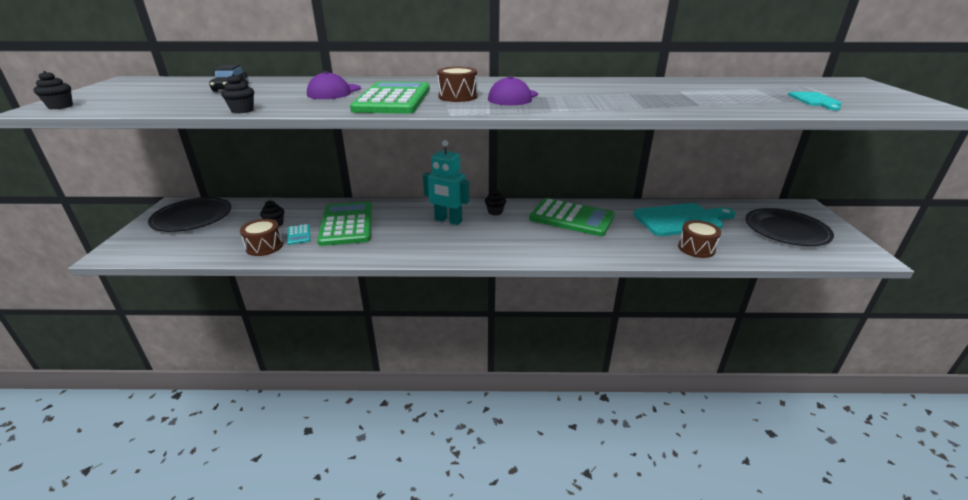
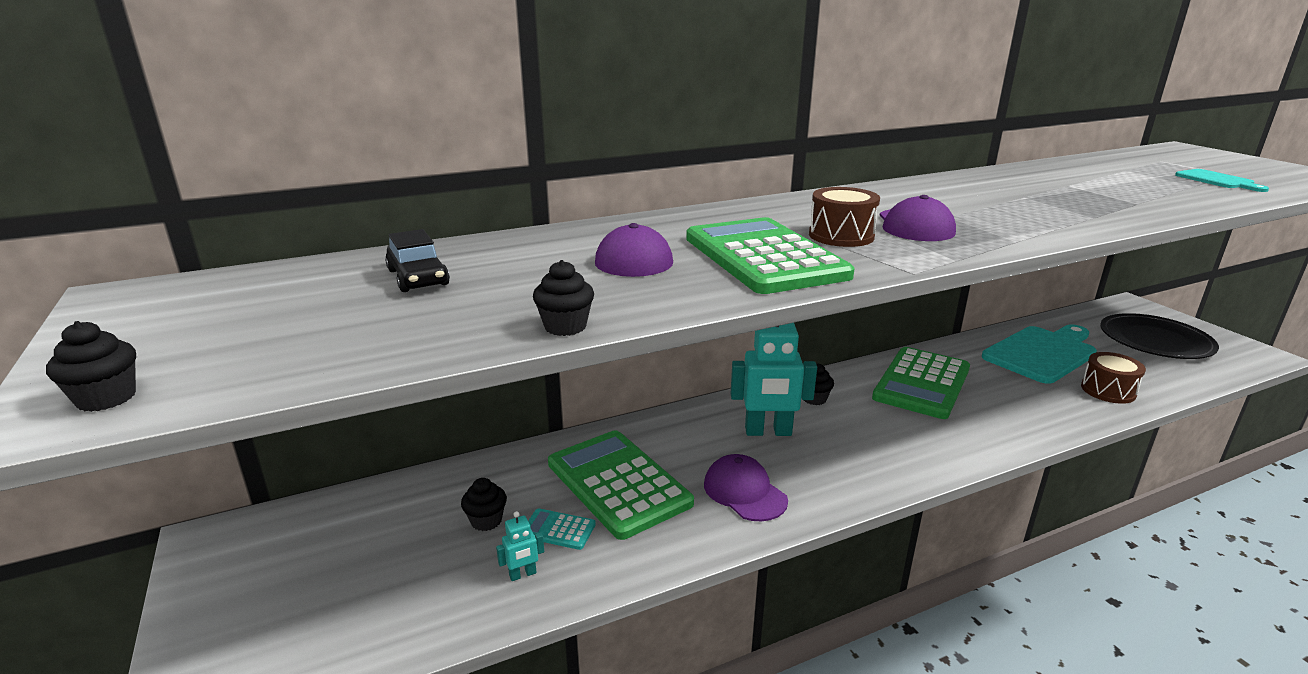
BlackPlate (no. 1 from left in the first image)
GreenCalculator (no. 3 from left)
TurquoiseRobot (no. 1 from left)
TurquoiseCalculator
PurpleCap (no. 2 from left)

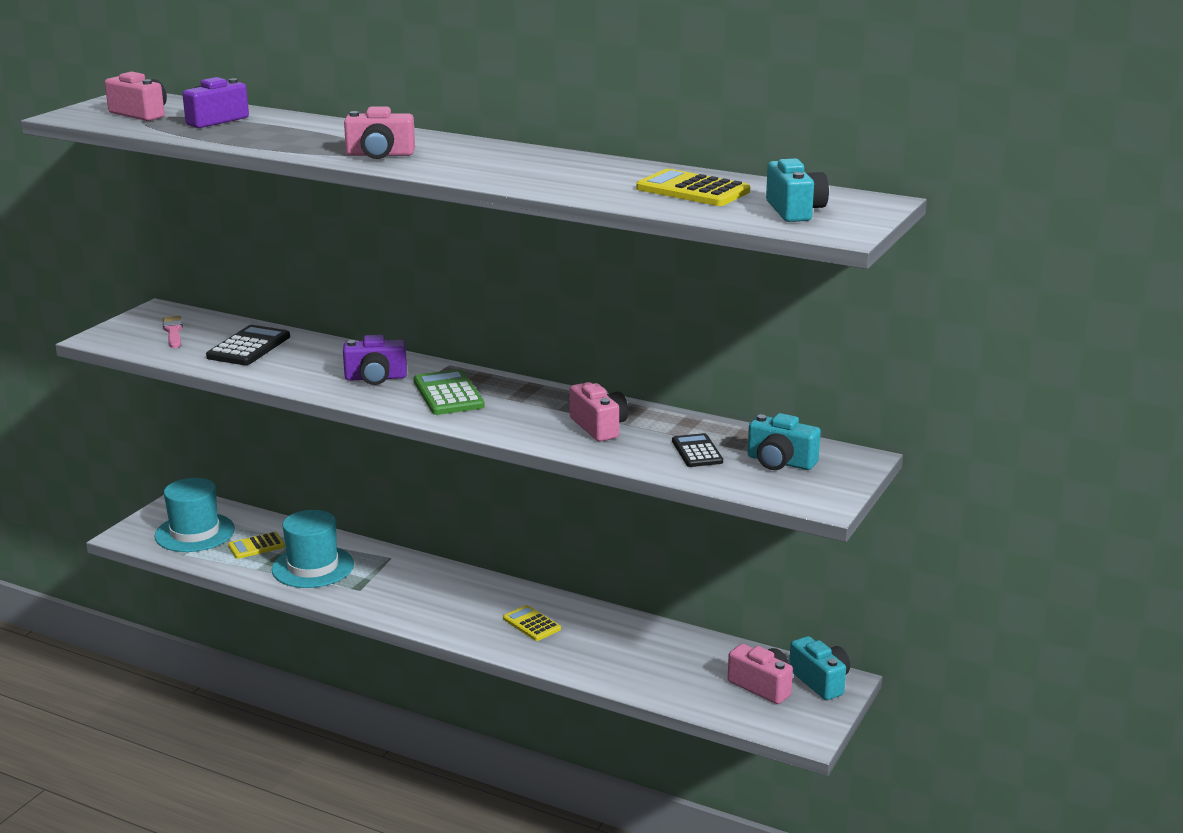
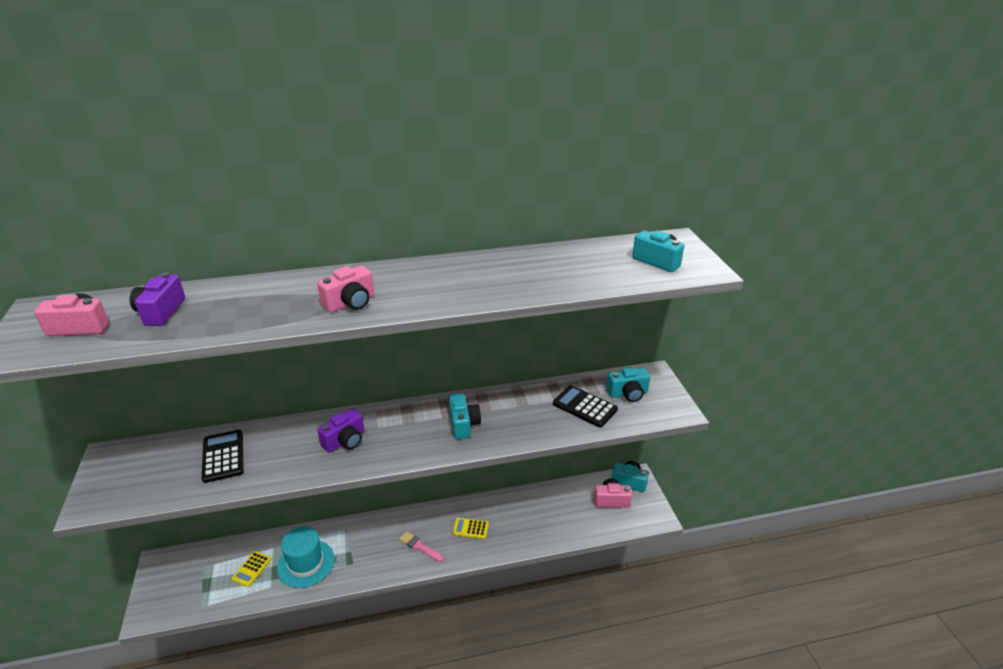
YellowCalculator (no. 3 from left in the first image)
PinkBrush
GreenCalculator
PinkCamera (no. 3 from left in the first image)
BlackCalculator (no. 2 from left)
TurquoiseHat (no. 1 from left in the first image)
TurquoiseCamera (no. 1 from left)

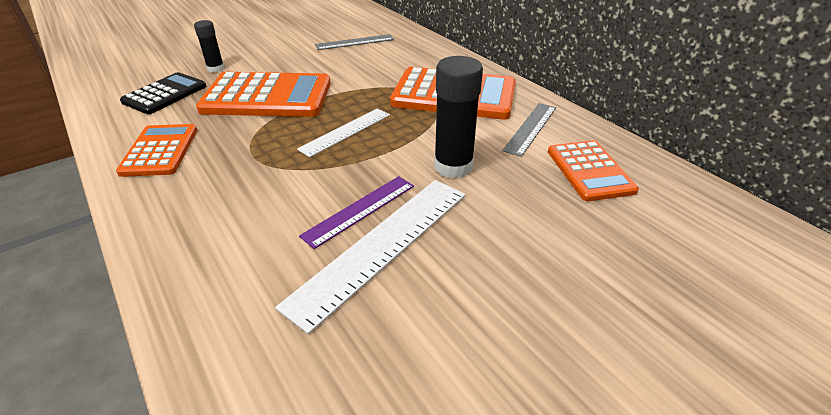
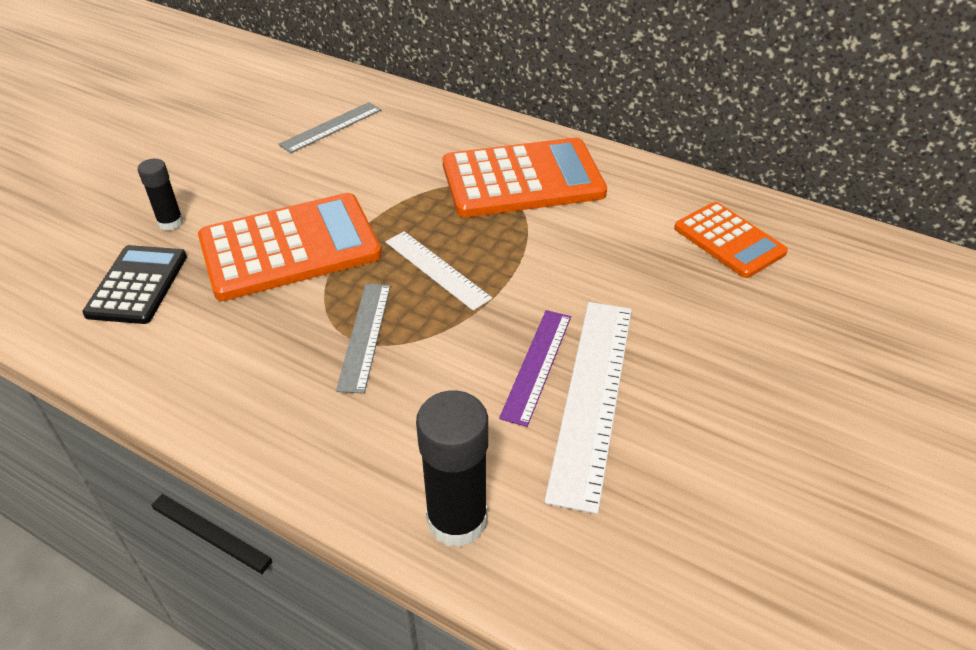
BlackGlueStick (no. 2 from left)
GreyRuler (no. 2 from left)
WhiteRuler (no. 1 from left)
OrangeCalculator (no. 1 from left in the first image)

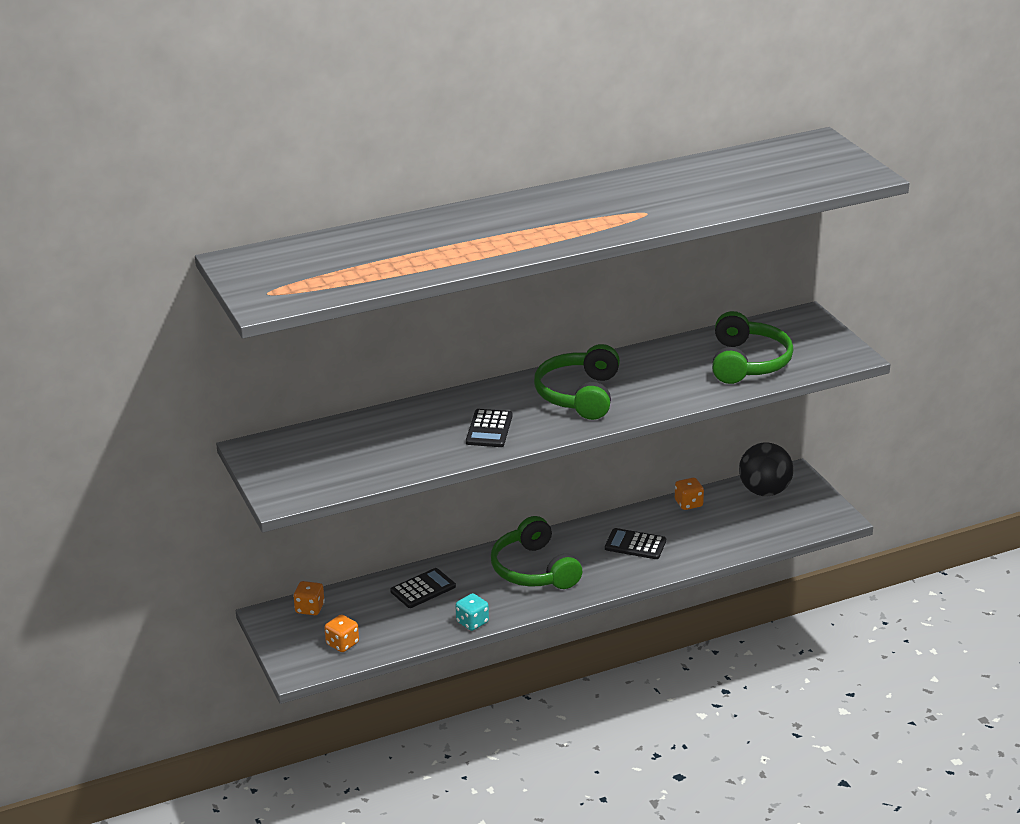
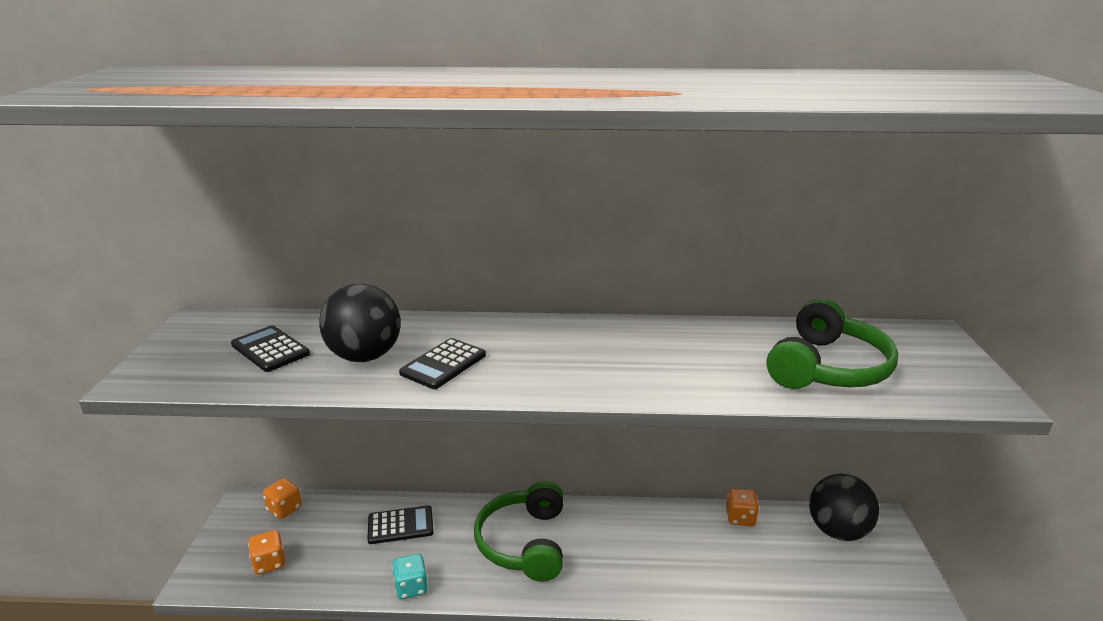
GreenHeadphones (no. 2 from left in the first image)
BlackCalculator (no. 1 from left)
BlackBall (no. 1 from left)

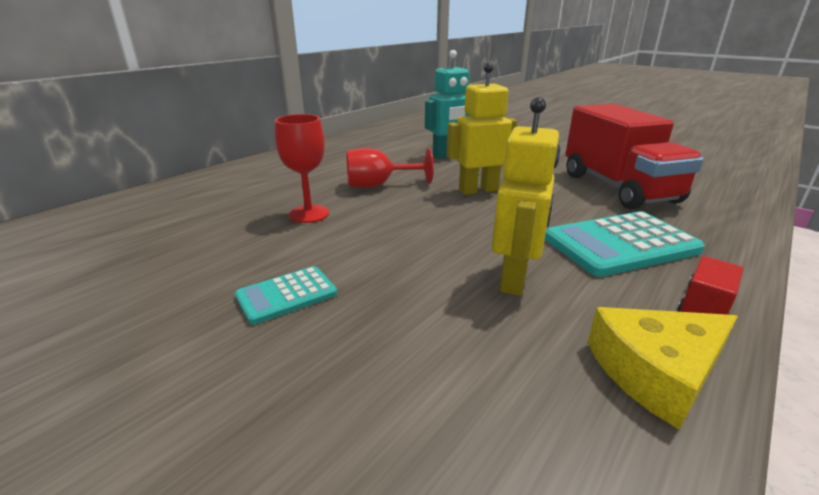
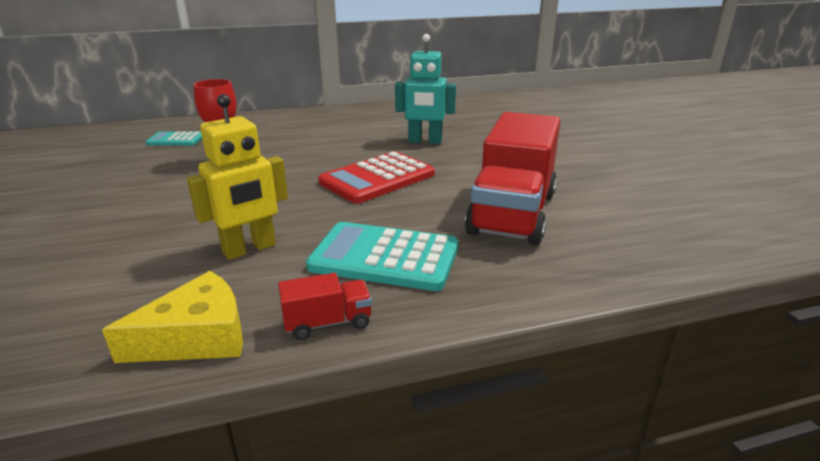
RedCalculator
RedGoblet (no. 2 from left in the first image)
TurquoiseCalculator (no. 1 from left)
YellowCheese

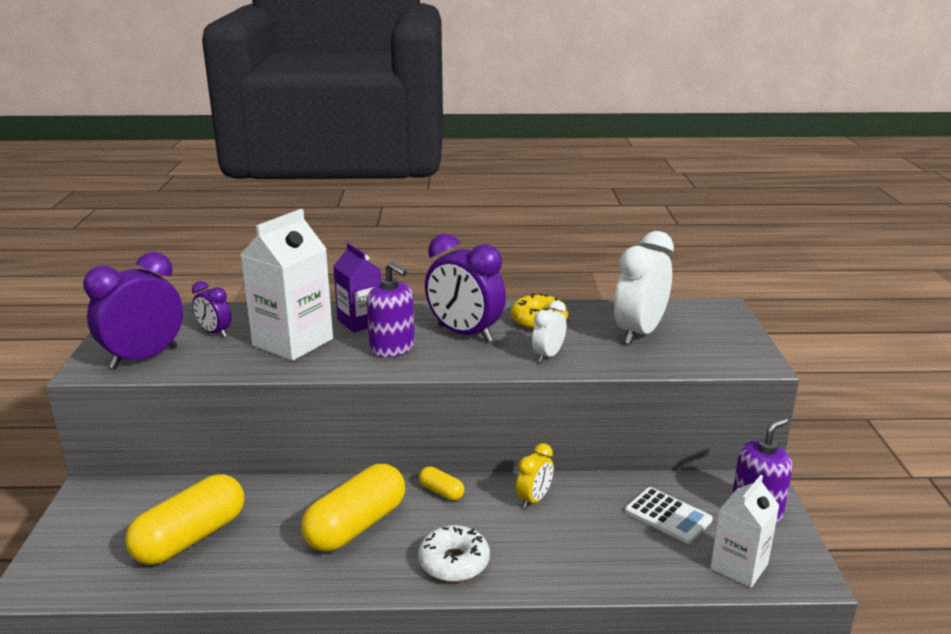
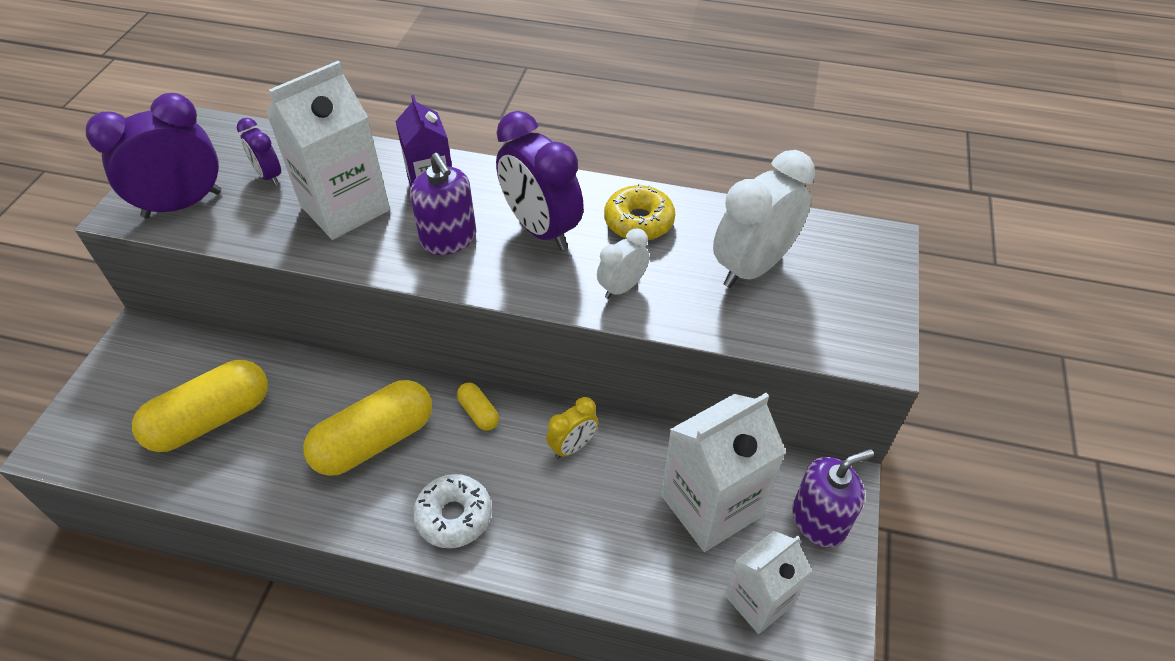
WhiteCarton (no. 2 from left)

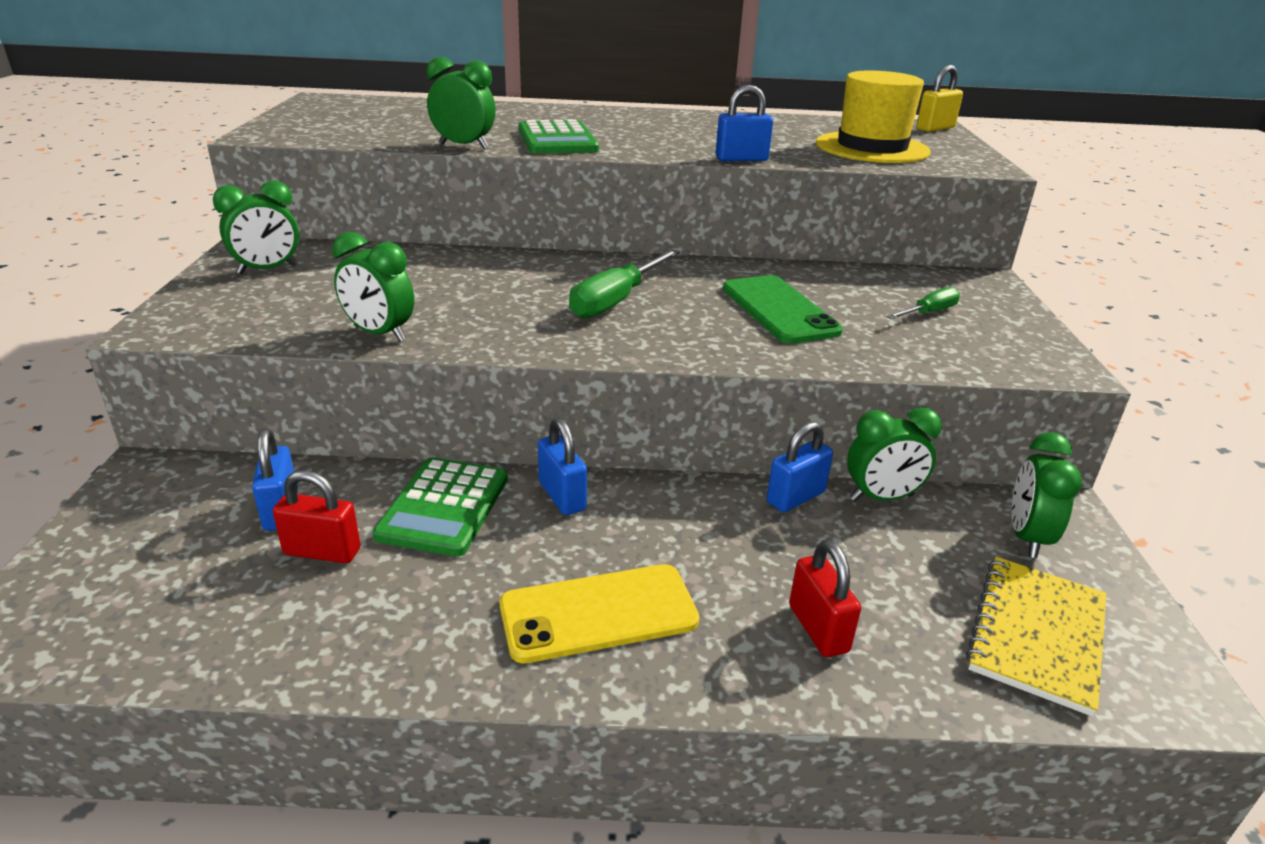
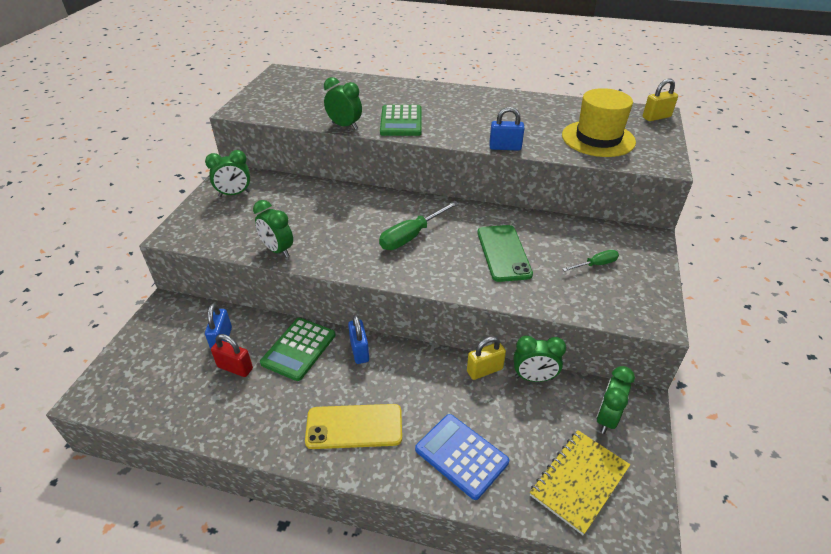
YellowPadlock (no. 1 from left)
BlueCalculator

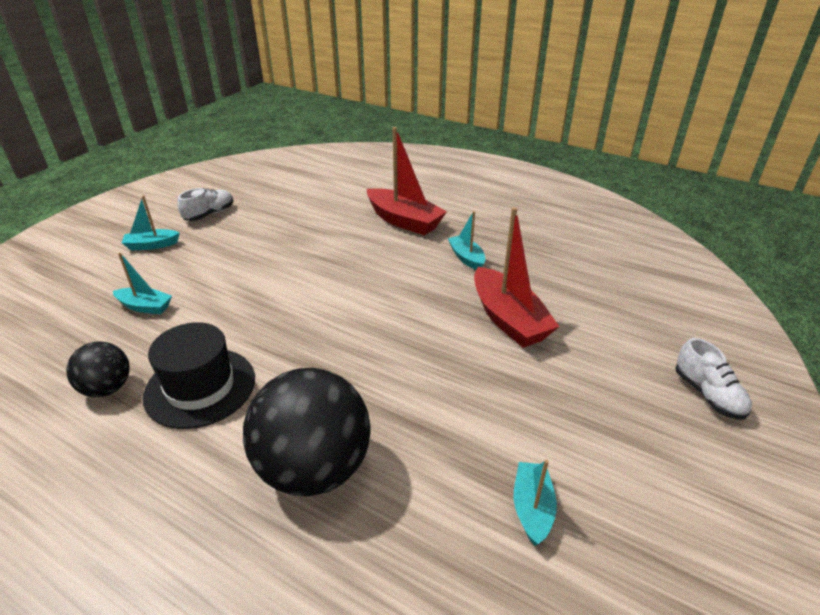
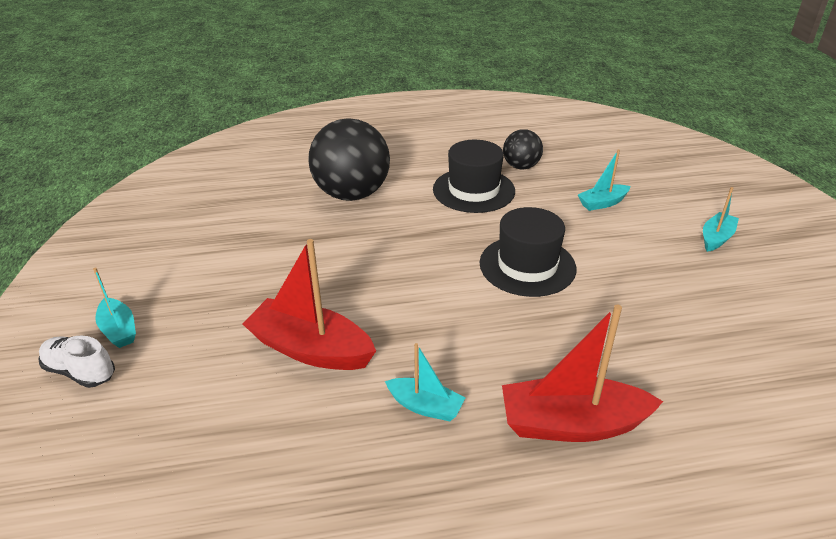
WhiteShoe (no. 1 from left in the first image)
TurquoiseBoat (no. 1 from left)
BlackHat (no. 2 from left)

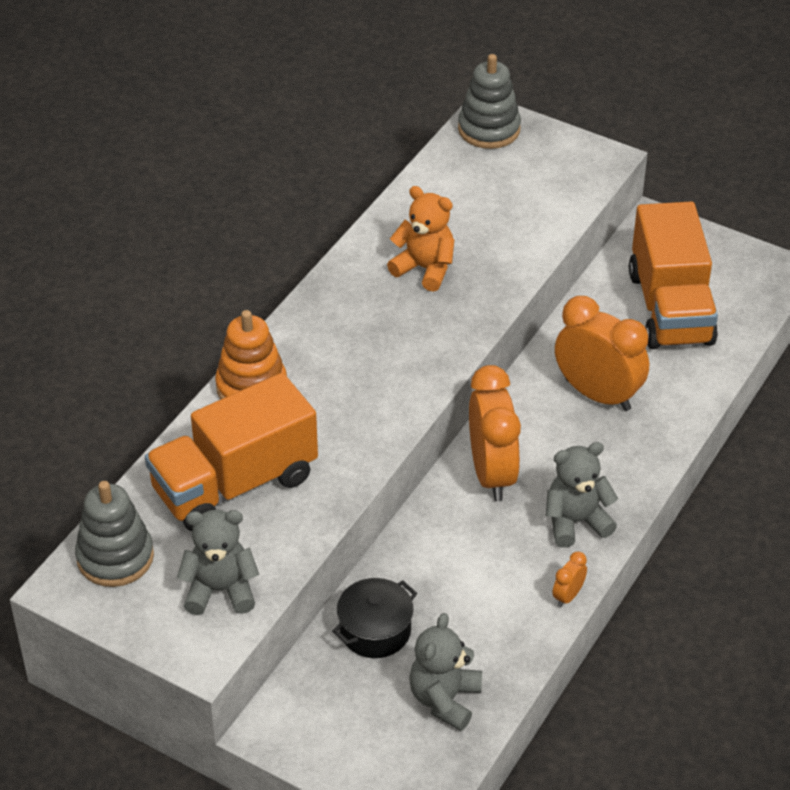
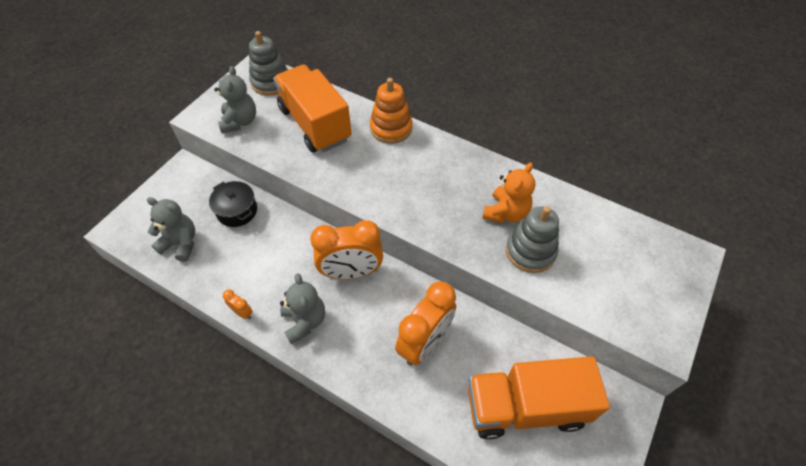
GreyStackingToy (no. 2 from left)

